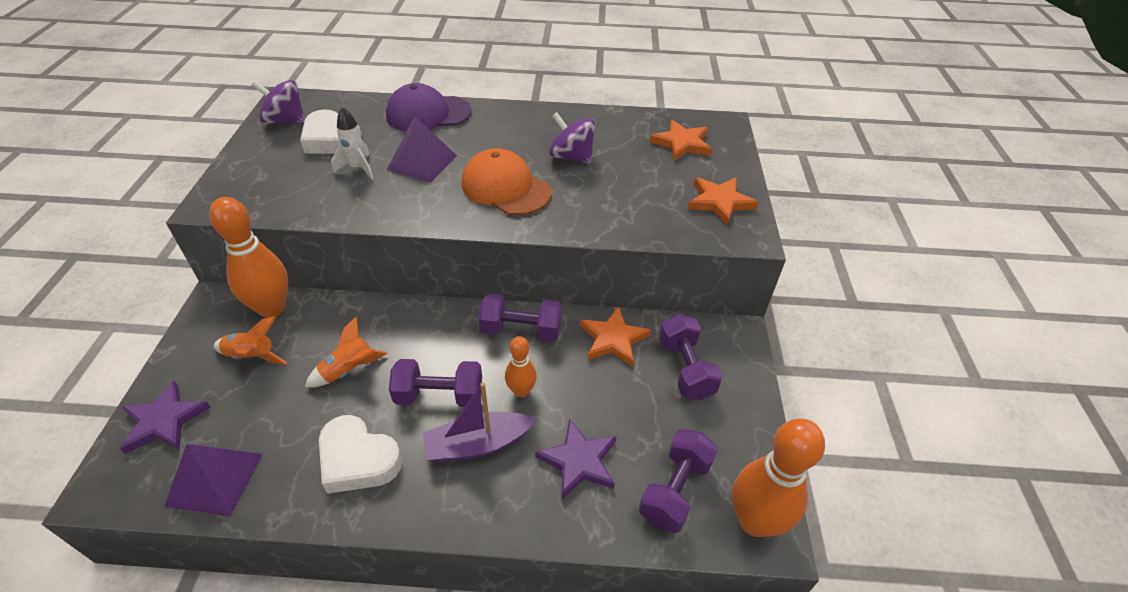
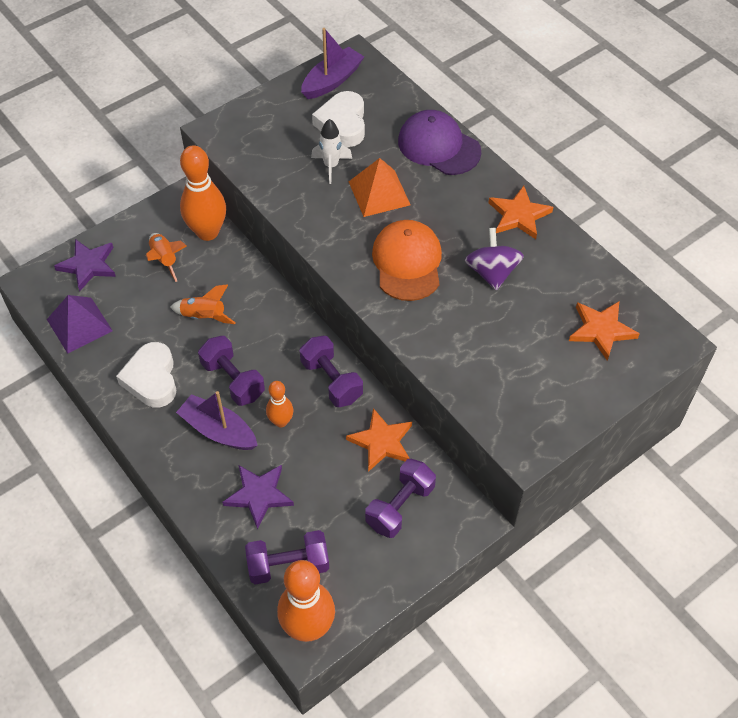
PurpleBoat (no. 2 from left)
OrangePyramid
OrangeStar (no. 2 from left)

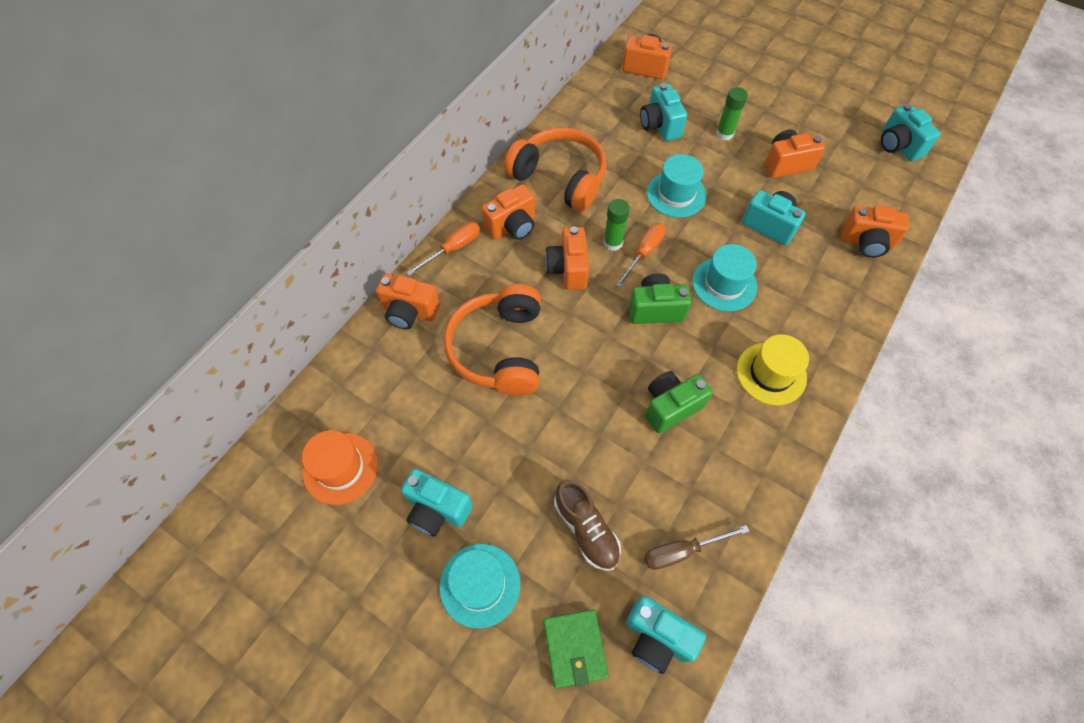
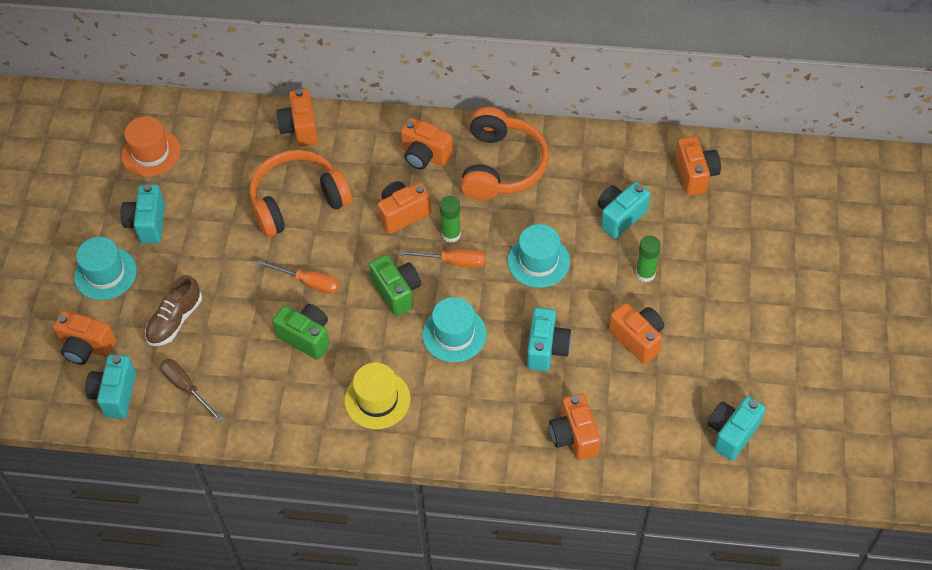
OrangeScrewdriver (no. 1 from left)
OrangeCamera (no. 1 from left)

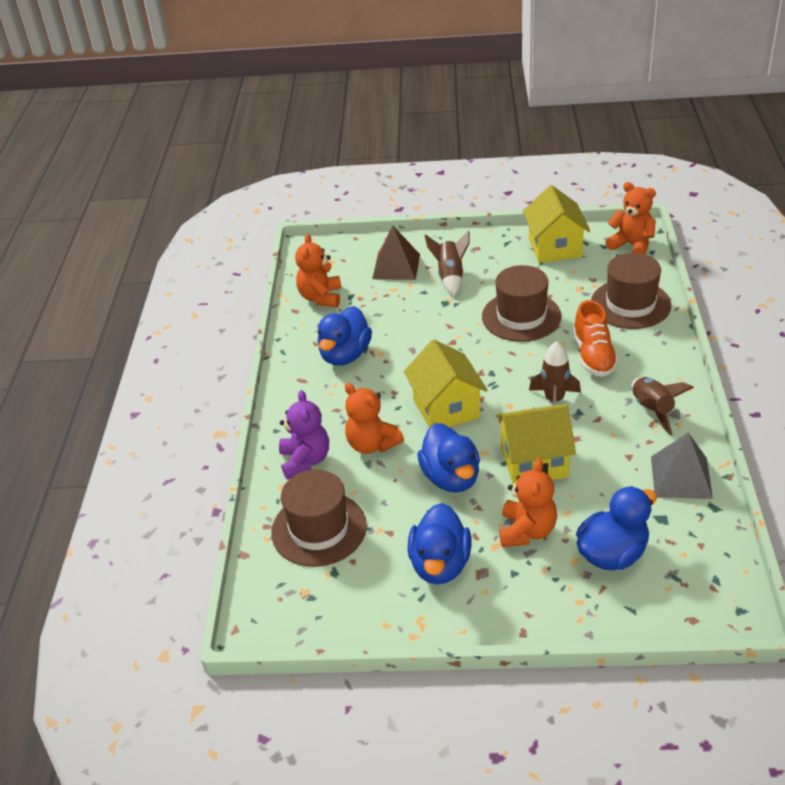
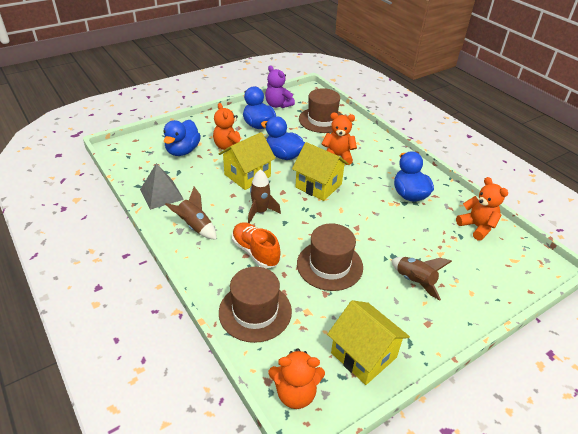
BrownPyramid
PurpleTeddyBear

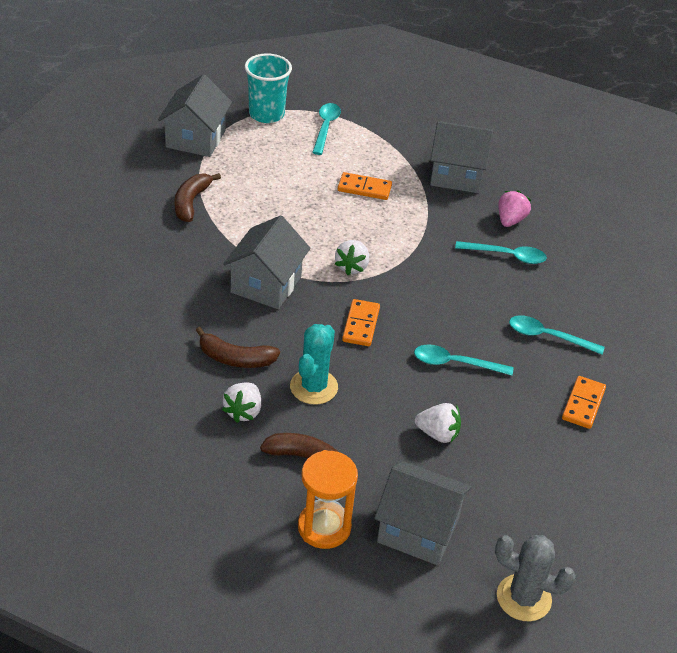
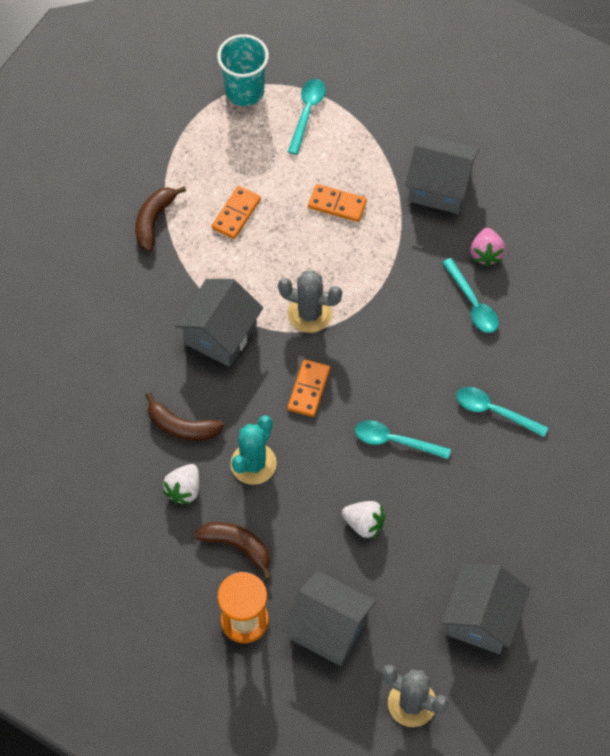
GreyHouse (no. 4 from left)
PinkStrawberry
GreyCactus (no. 1 from left)
TurquoiseSpoon (no. 3 from left)
OrangeDomino (no. 1 from left)

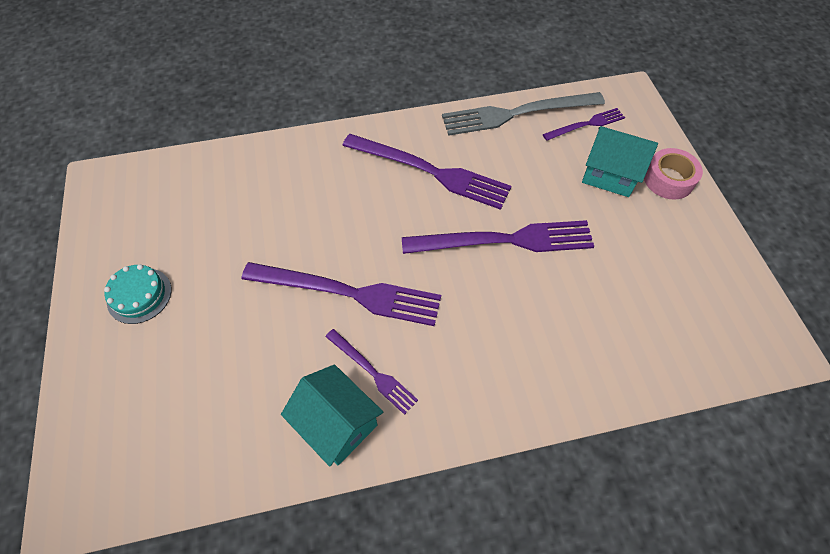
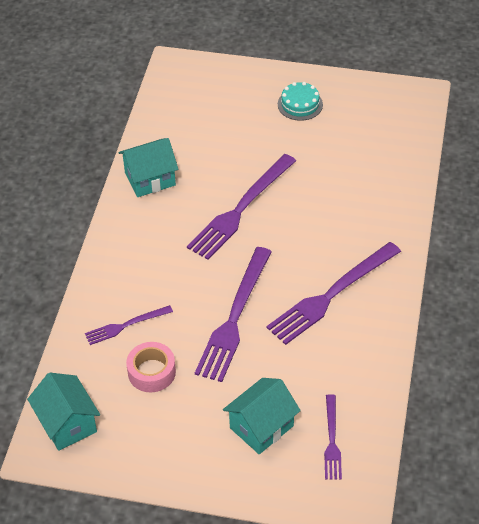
GreyFork
PinkTape
PurpleFork (no. 1 from left)
TurquoiseHouse (no. 1 from left)

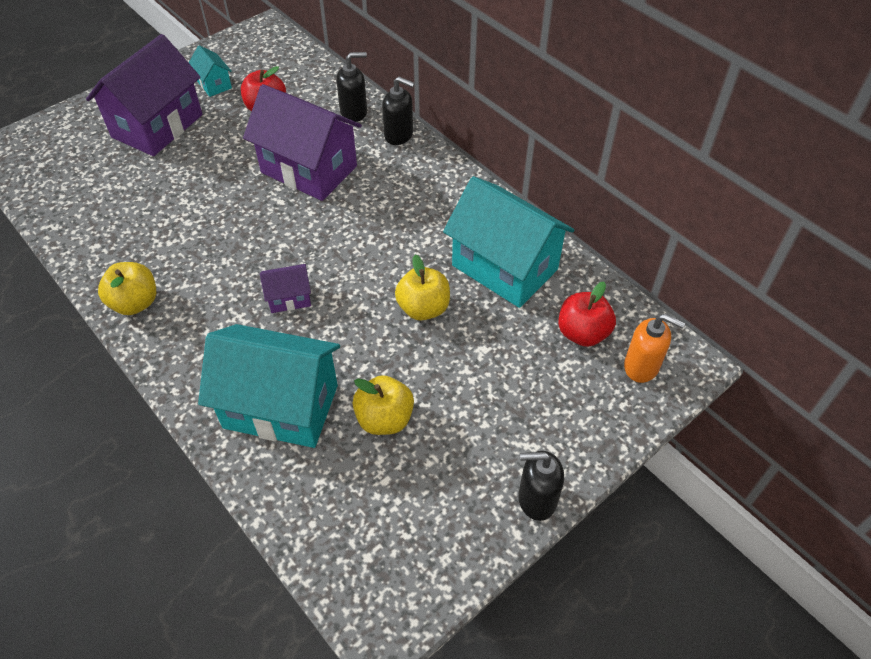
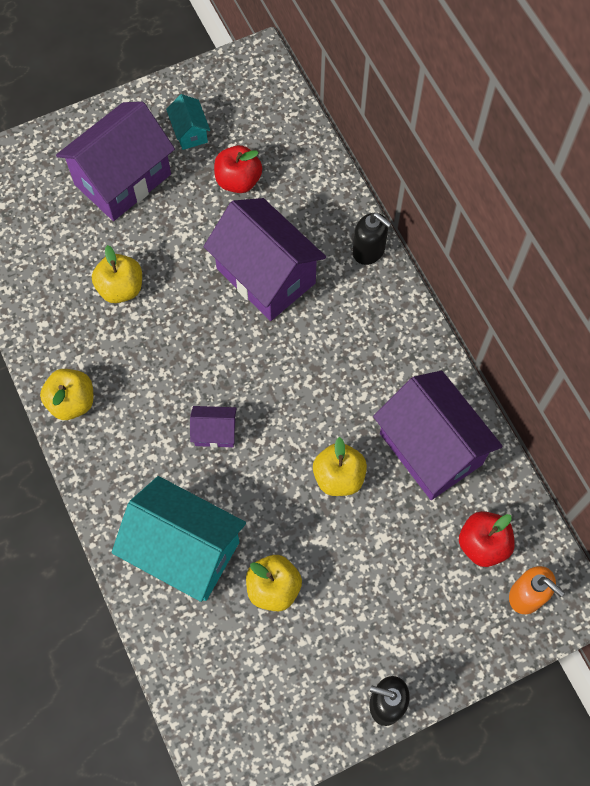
BlackSoapDispenser (no. 1 from left in the first image)
PurpleHouse (no. 4 from left)
YellowApple (no. 2 from left)

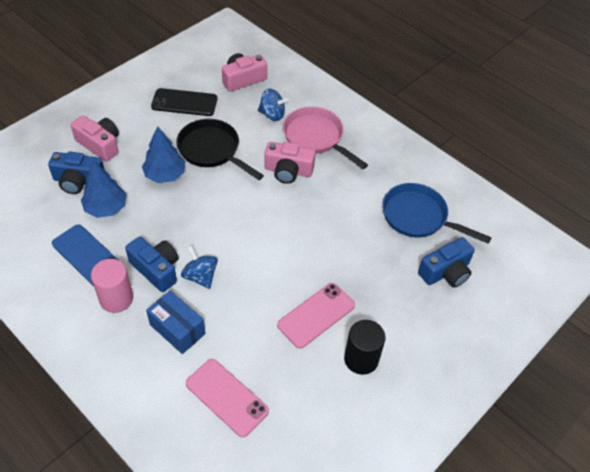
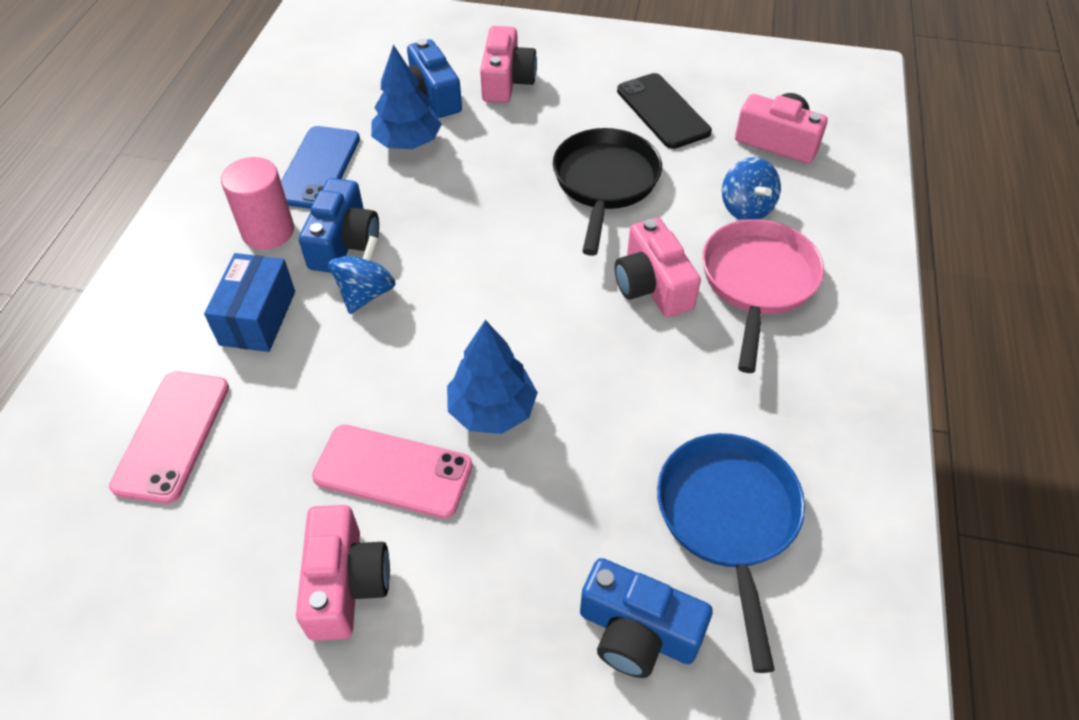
BlueTree (no. 2 from left)
PinkCamera (no. 1 from left)

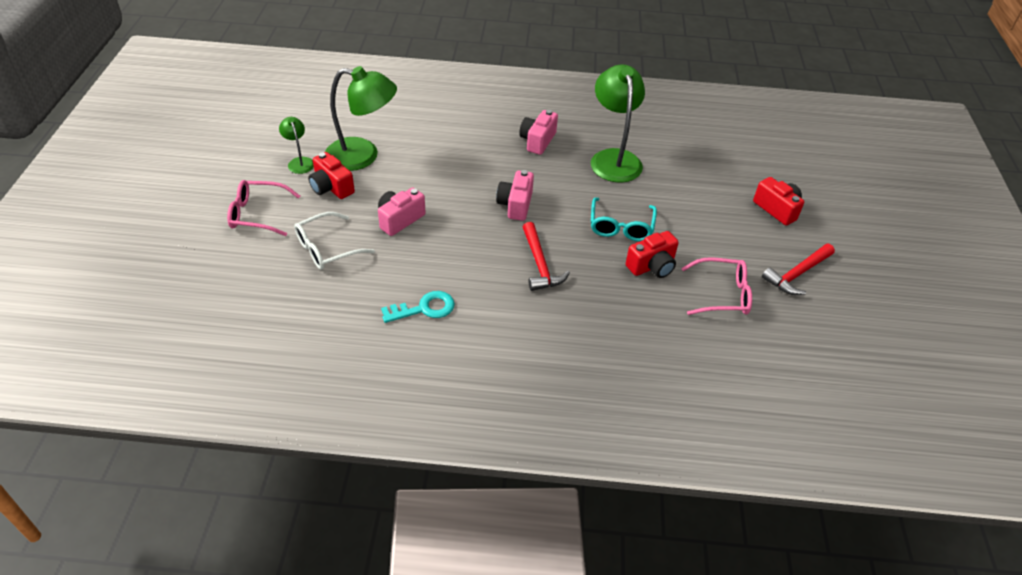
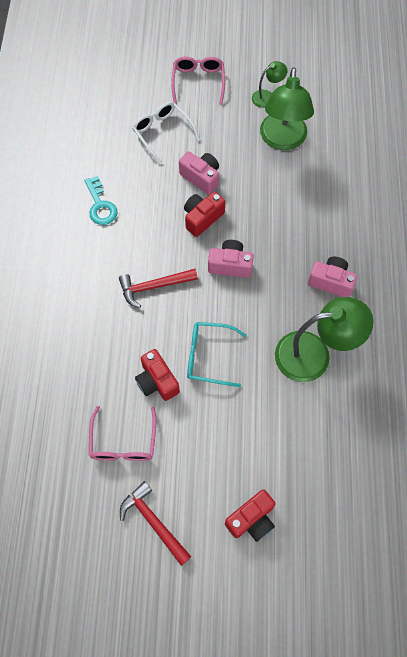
RedCamera (no. 2 from left)

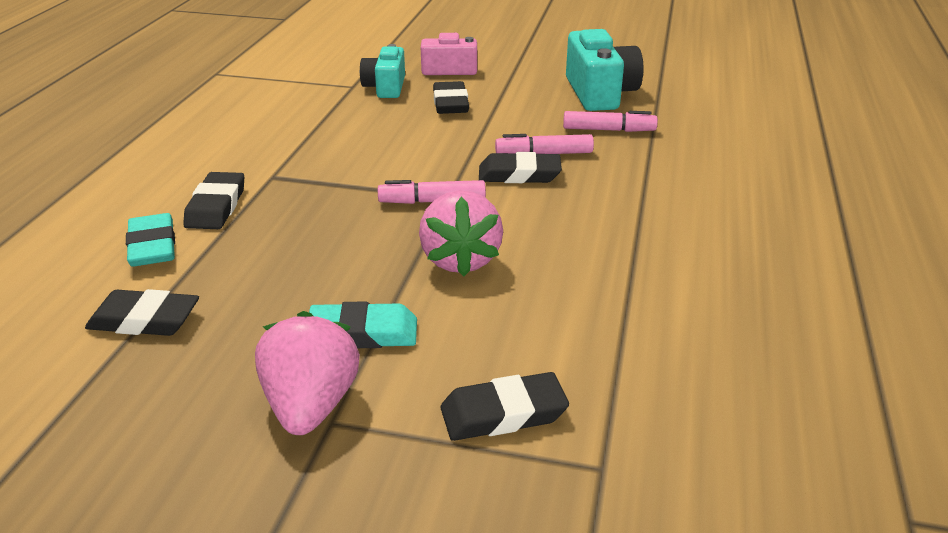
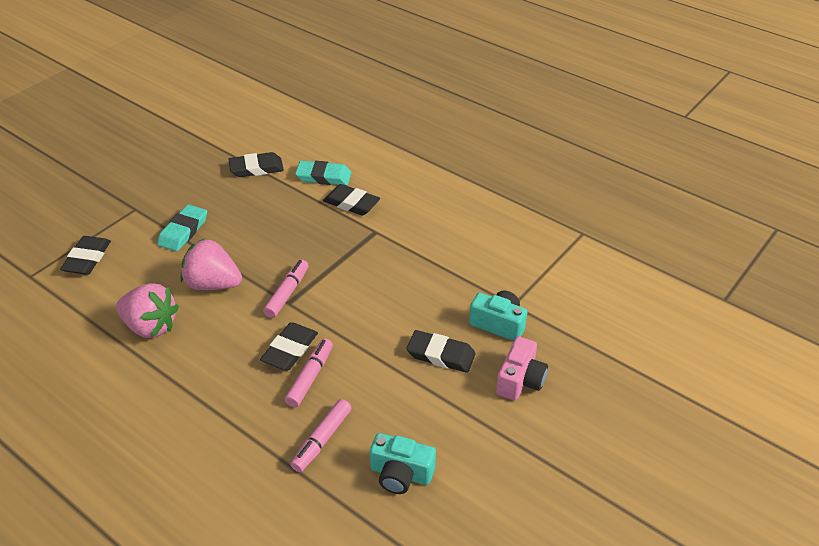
TurquoiseCamera (no. 1 from left)
BlackEraser (no. 2 from left)
PinkStrawberry (no. 1 from left)

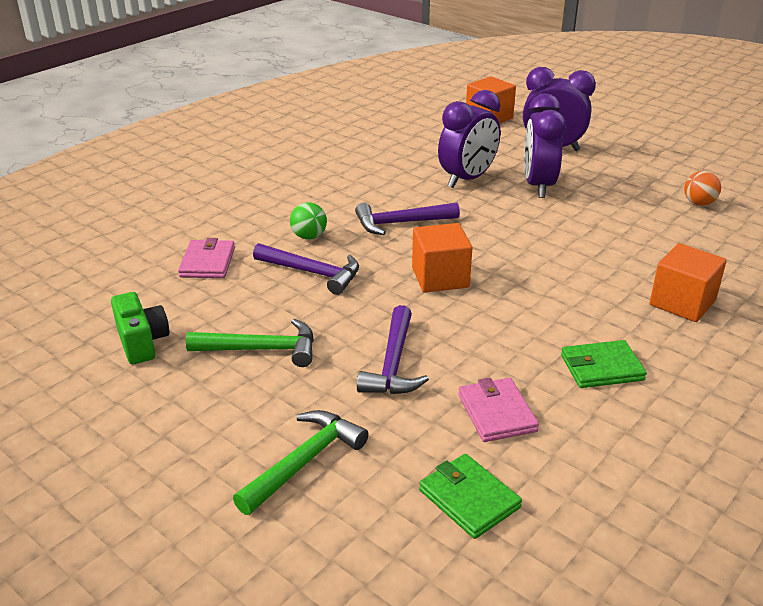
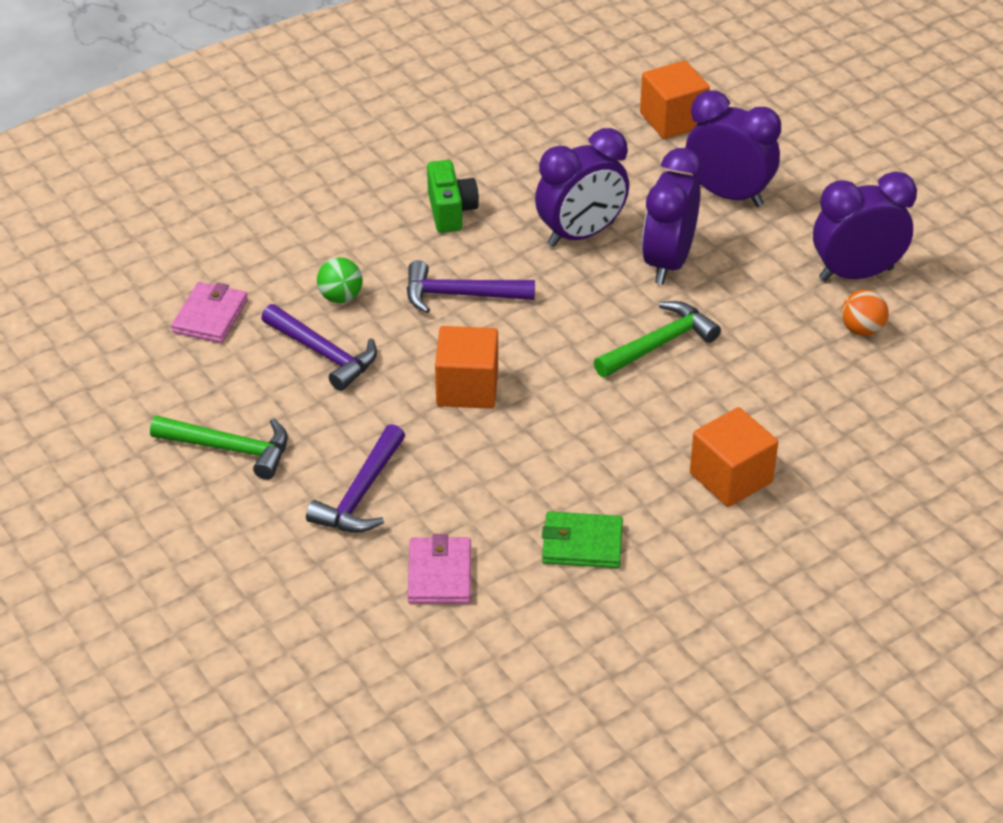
GreenCamera
GreenHammer (no. 2 from left)
GreenWallet (no. 1 from left in the first image)
PurpleClock (no. 4 from left)

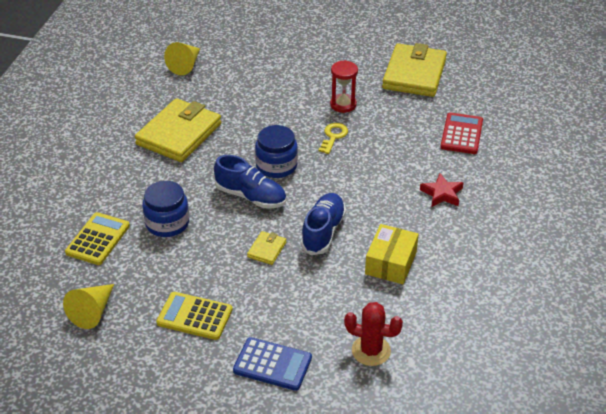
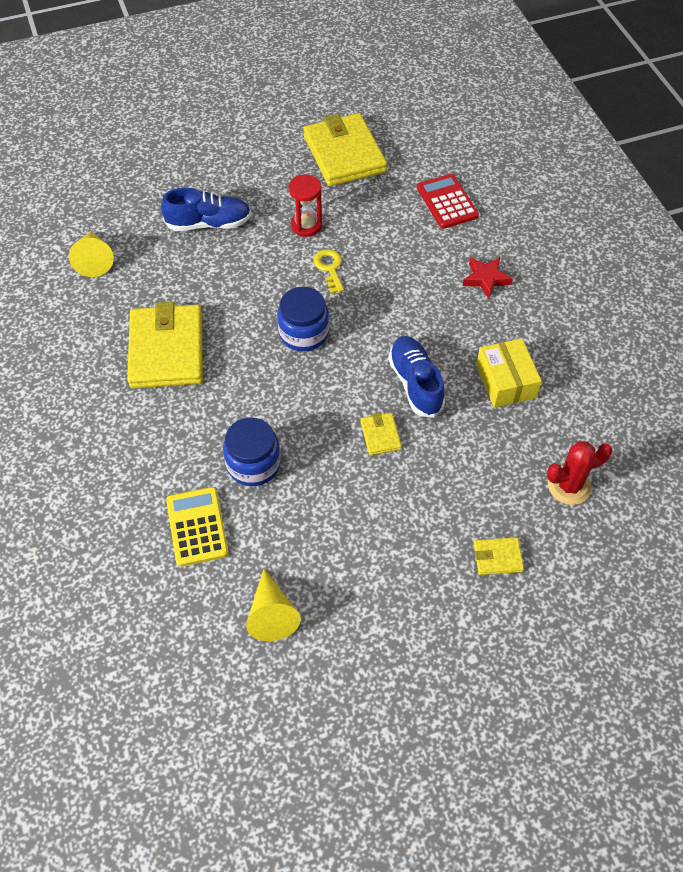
BlueShoe (no. 1 from left)
YellowCalculator (no. 2 from left in the first image)
YellowWallet (no. 4 from left)

